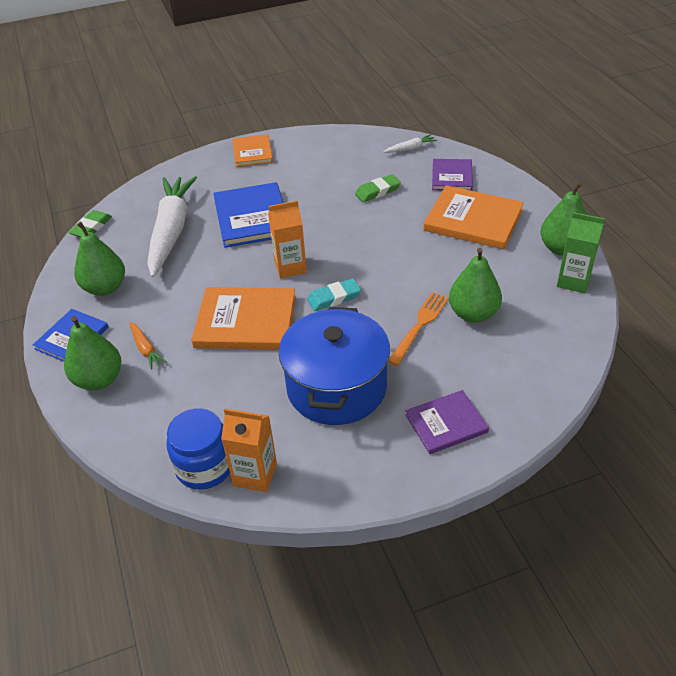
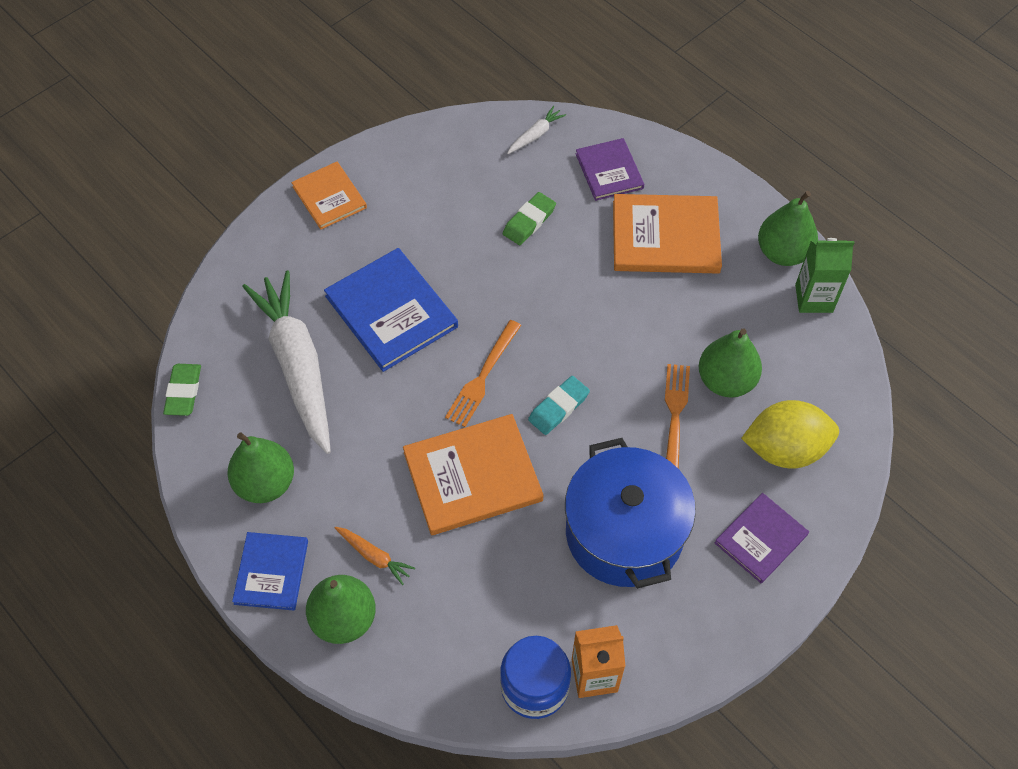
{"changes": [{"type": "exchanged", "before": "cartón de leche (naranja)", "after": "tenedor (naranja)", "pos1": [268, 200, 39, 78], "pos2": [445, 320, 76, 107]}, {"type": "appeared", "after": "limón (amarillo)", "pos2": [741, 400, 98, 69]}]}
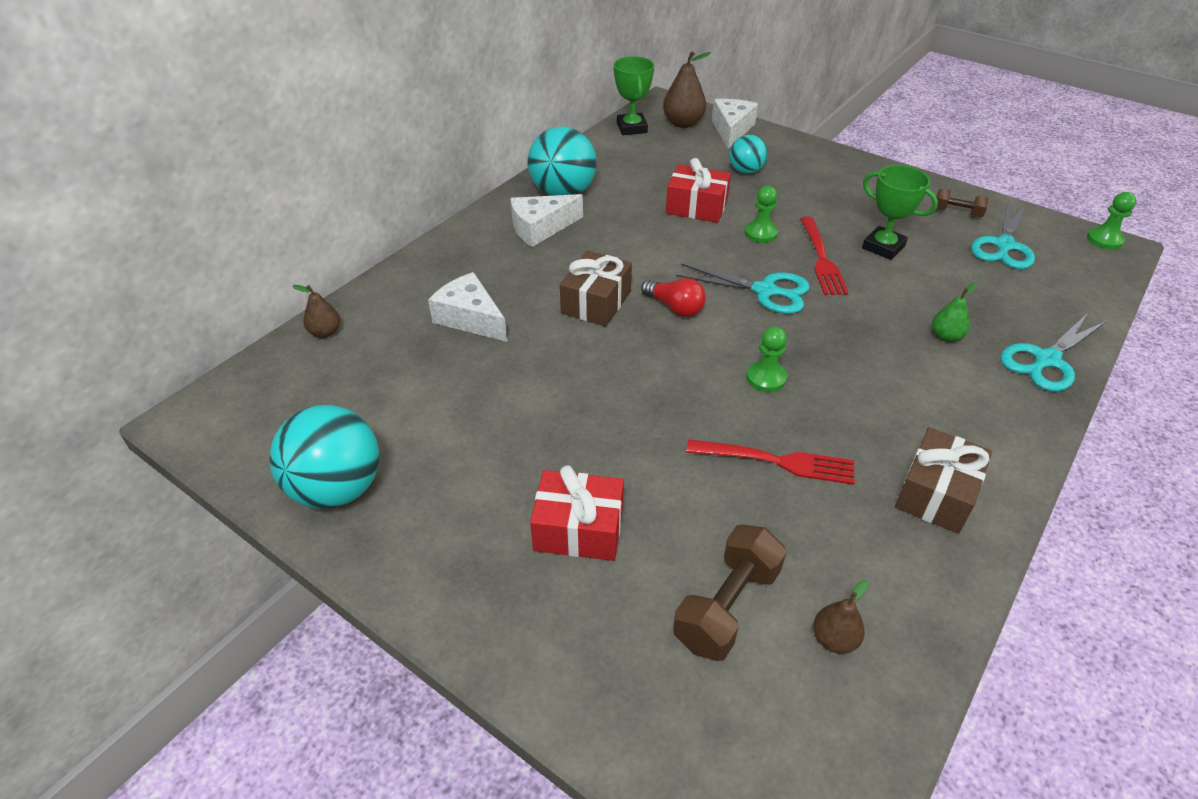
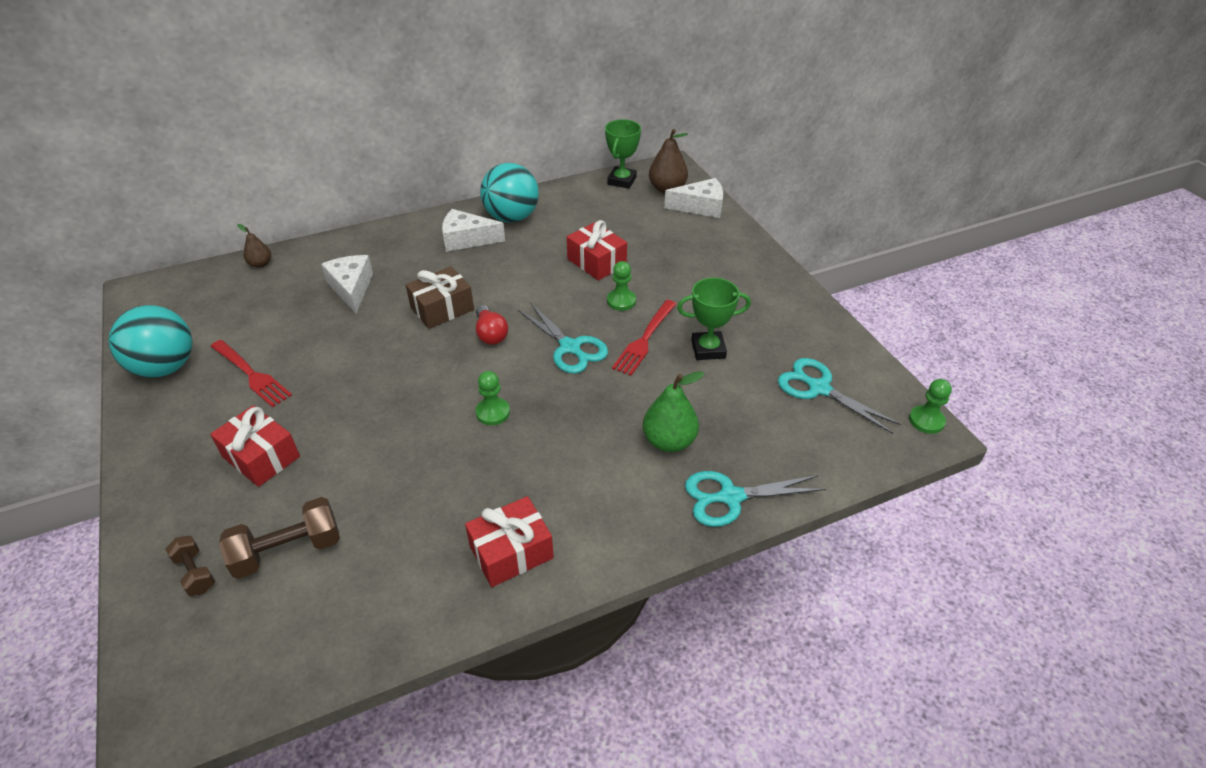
{"changes": [{"type": "spun", "before": "queso (blanco)", "pos1": [712, 99, 46, 50], "pos2": [664, 178, 59, 40], "turn": 45}, {"type": "missing", "before": "pelota (turquesa)", "pos1": [729, 135, 39, 39]}, {"type": "spun", "before": "trofeo (verde)", "pos1": [862, 165, 76, 95], "pos2": [677, 278, 74, 82], "turn": -75}, {"type": "relocated", "before": "mancuerna (marrón)", "pos1": [936, 189, 53, 29], "pos2": [165, 536, 50, 60]}, {"type": "spun", "before": "tijeras (turquesa)", "pos1": [971, 201, 64, 68], "pos2": [778, 358, 123, 76], "turn": 75}, {"type": "size", "before": "pera (verde)", "pos1": [932, 283, 45, 59], "pos2": [643, 371, 62, 81], "scale": 1.7}, {"type": "colour", "before": "regalo (marrón)", "after": "regalo (rojo)", "pos1": [895, 427, 97, 107], "pos2": [465, 496, 89, 91]}, {"type": "relocated", "before": "tenedor (rojo)", "pos1": [686, 439, 168, 46], "pos2": [211, 340, 81, 67]}, {"type": "missing", "before": "pera (marrón)", "pos1": [813, 580, 56, 74]}]}
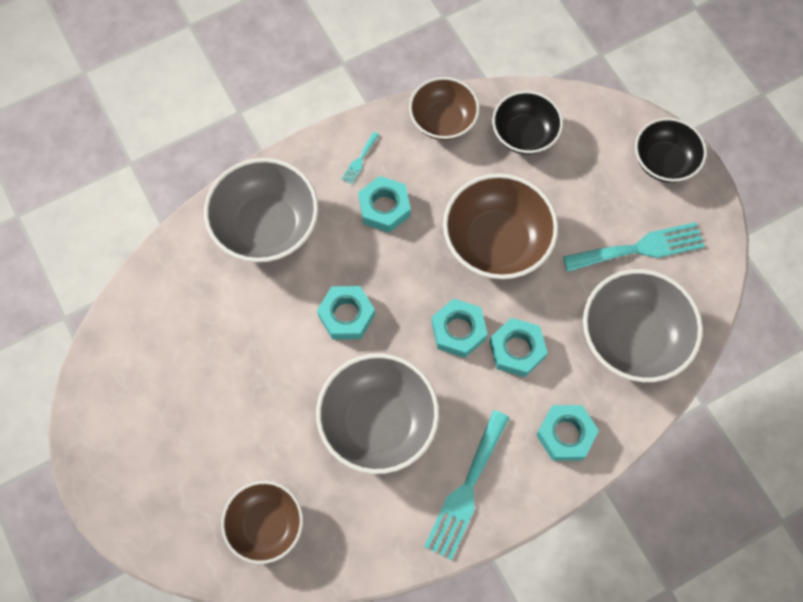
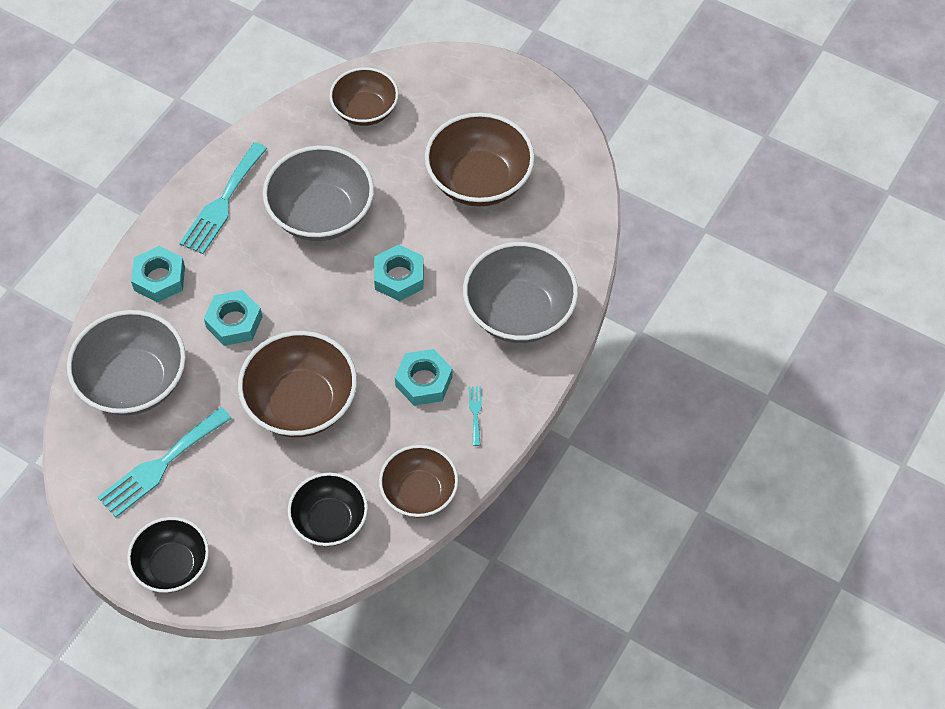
{"changes": [{"type": "missing", "before": "tuerca (turquesa)", "pos1": [432, 299, 56, 59]}, {"type": "spun", "before": "tenedor (turquesa)", "pos1": [424, 410, 86, 150], "pos2": [180, 142, 87, 112], "turn": -150}, {"type": "appeared", "after": "cuenco (marrón)", "pos2": [425, 113, 110, 94]}]}
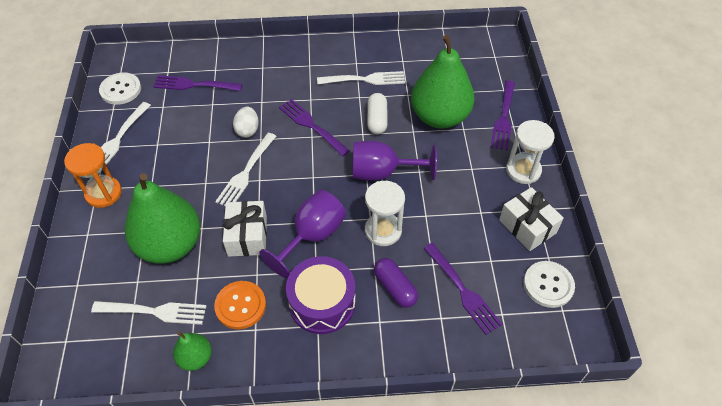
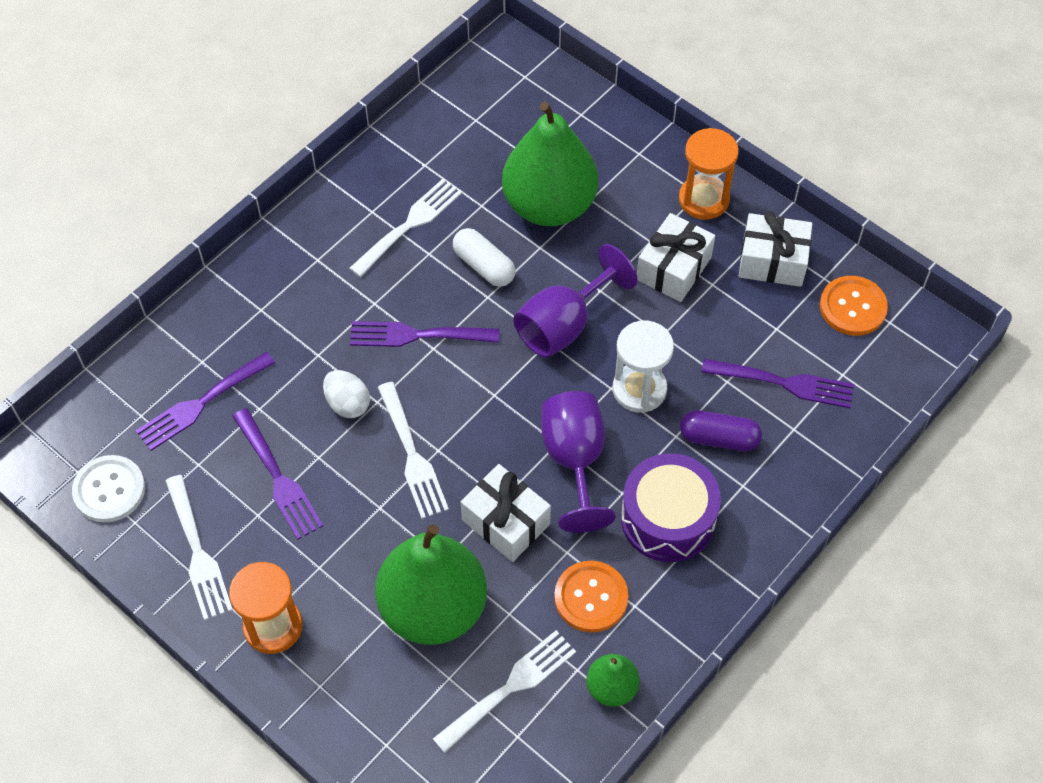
{"changes": [{"type": "relocated", "before": "tenedor (morado)", "pos1": [491, 80, 24, 71], "pos2": [232, 408, 91, 131]}, {"type": "colour", "before": "reloj de arena (blanco)", "after": "reloj de arena (naranja)", "pos1": [506, 120, 49, 64], "pos2": [679, 128, 60, 92]}, {"type": "colour", "before": "botón (blanco)", "after": "botón (naranja)", "pos1": [524, 261, 51, 47], "pos2": [820, 276, 68, 60]}, {"type": "appeared", "after": "regalo (blanco)", "pos2": [637, 213, 78, 89]}]}
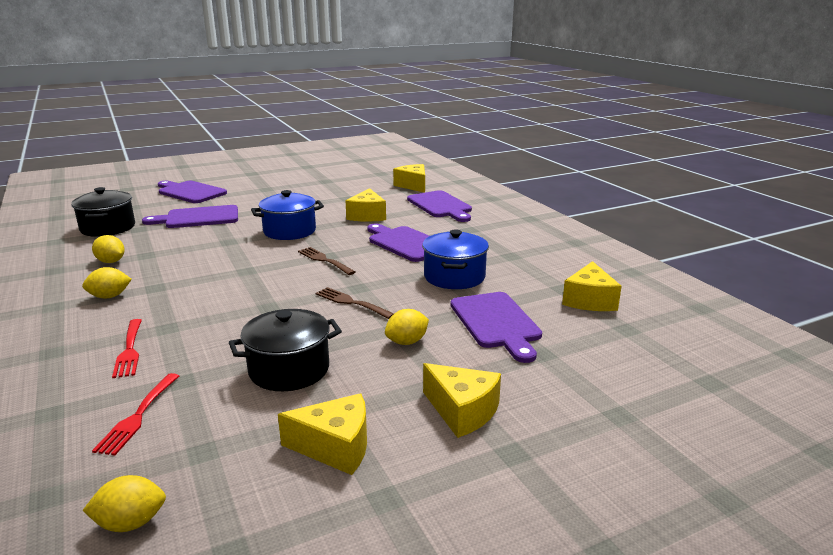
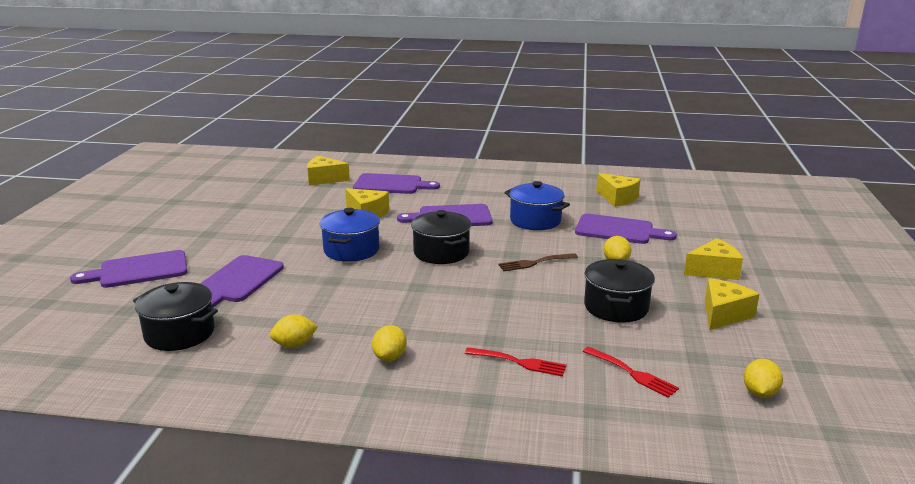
{"changes": [{"type": "exchanged", "before": "tenedor (marrón)", "after": "olla (negro)", "pos1": [298, 247, 57, 28], "pos2": [411, 210, 60, 54]}]}
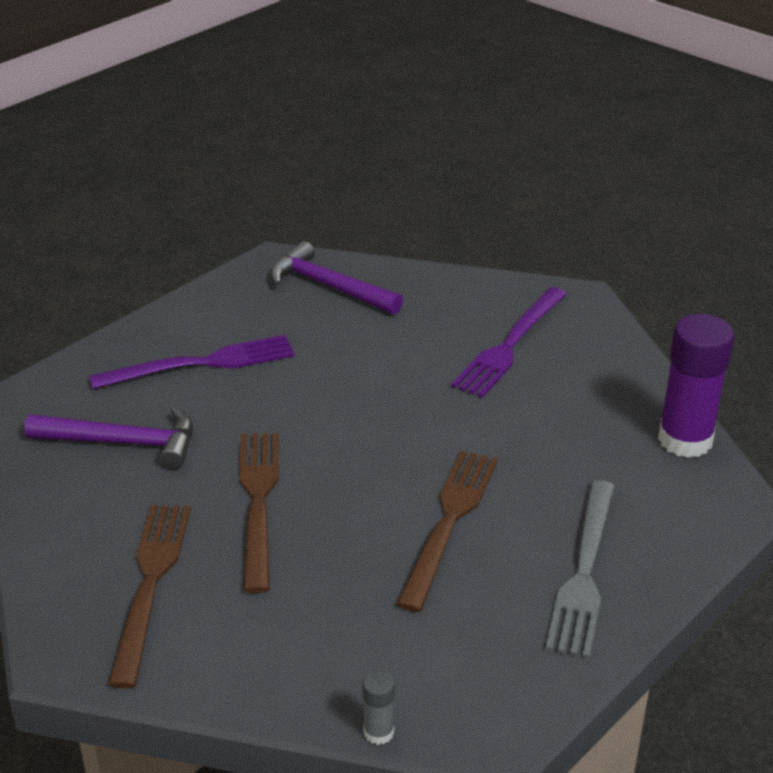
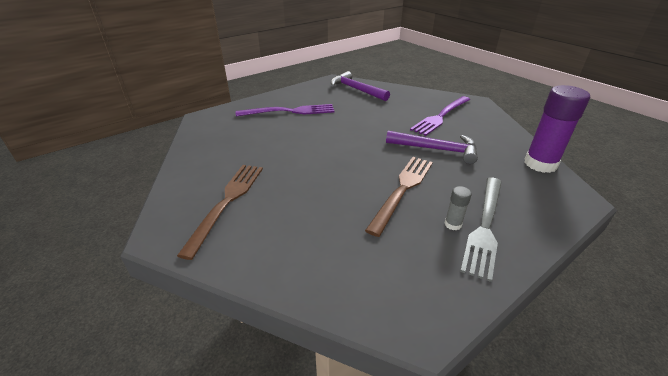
{"changes": [{"type": "relocated", "before": "martillo (morado)", "pos1": [25, 407, 168, 62], "pos2": [386, 131, 92, 33]}, {"type": "missing", "before": "tenedor (marrón)", "pos1": [239, 432, 40, 161]}, {"type": "relocated", "before": "barra de pegamento (gris)", "pos1": [362, 670, 33, 75], "pos2": [445, 186, 27, 45]}]}
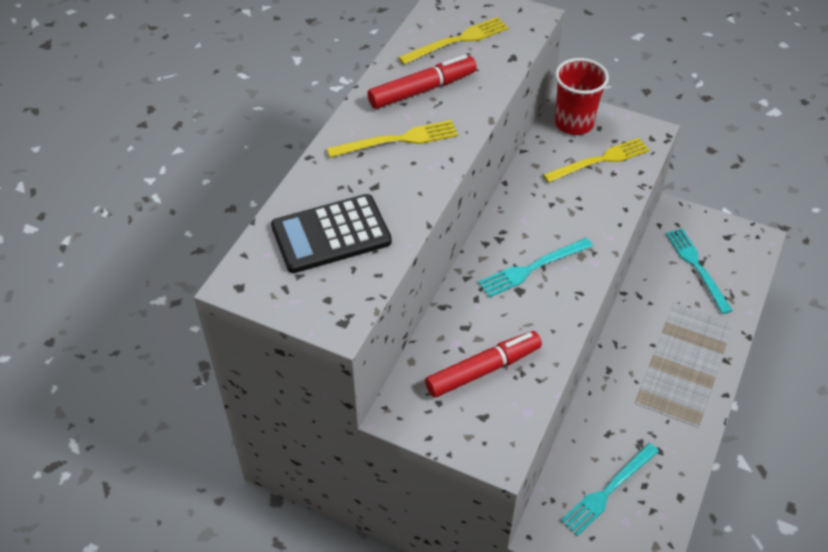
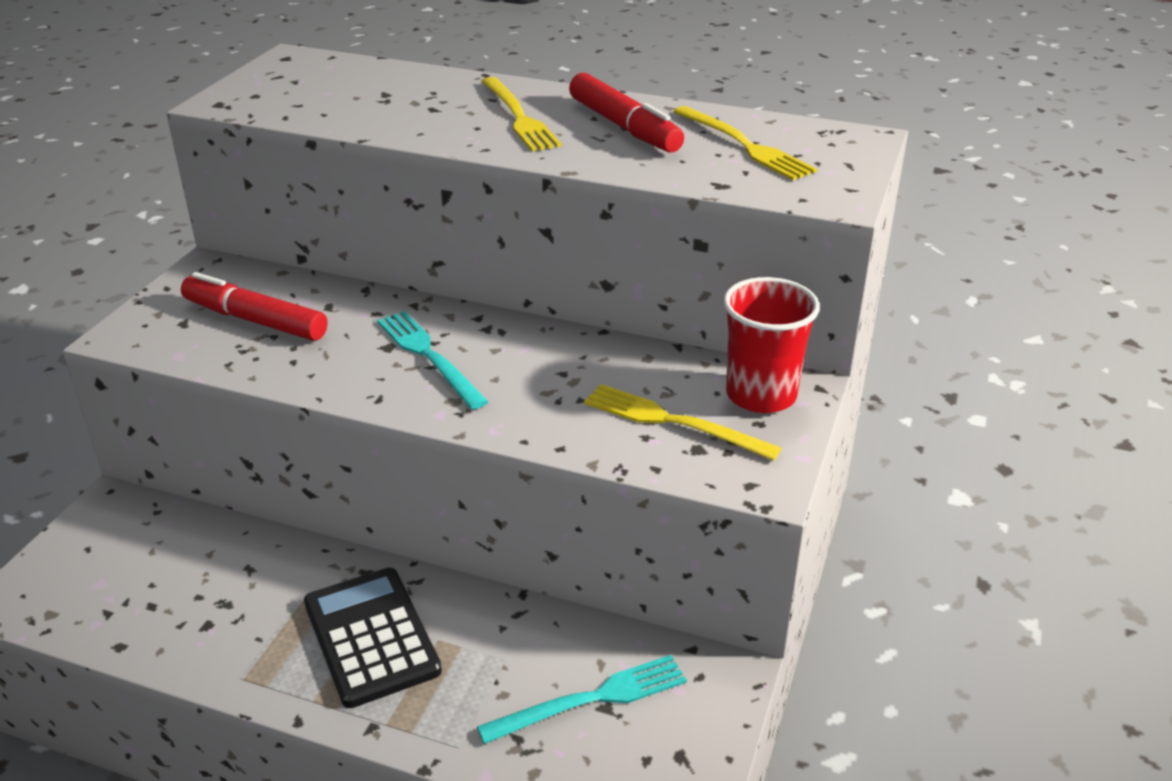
{"changes": [{"type": "spun", "before": "tenedor (amarillo)", "pos1": [543, 138, 107, 45], "pos2": [584, 384, 198, 77], "turn": 150}, {"type": "relocated", "before": "calculadora (negro)", "pos1": [271, 194, 121, 79], "pos2": [304, 568, 138, 140]}, {"type": "spun", "before": "rotulador (rojo)", "pos1": [425, 331, 117, 67], "pos2": [181, 272, 147, 69], "turn": 150}, {"type": "missing", "before": "tenedor (turquesa)", "pos1": [561, 443, 98, 93]}]}
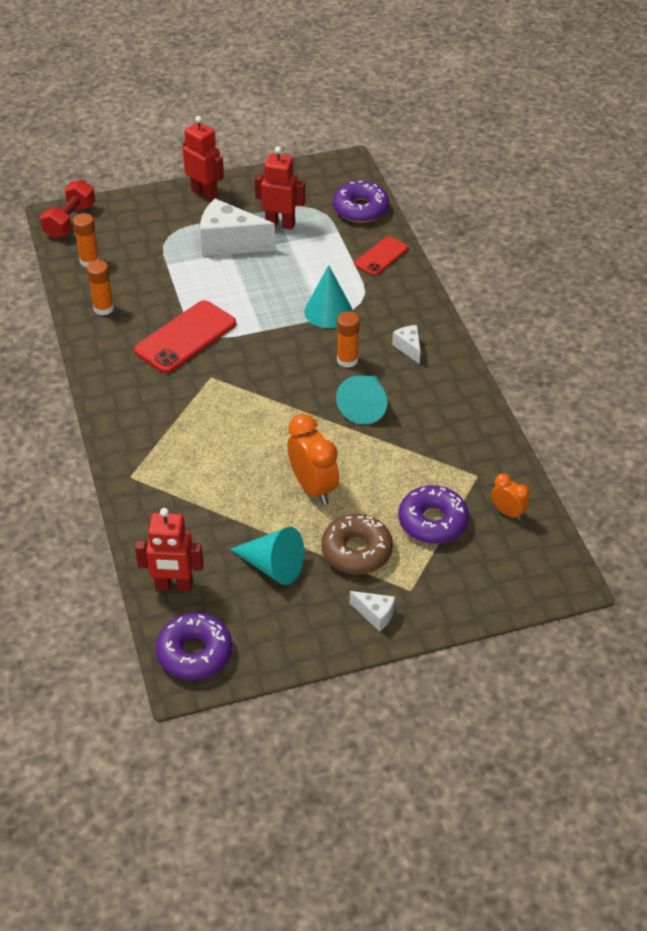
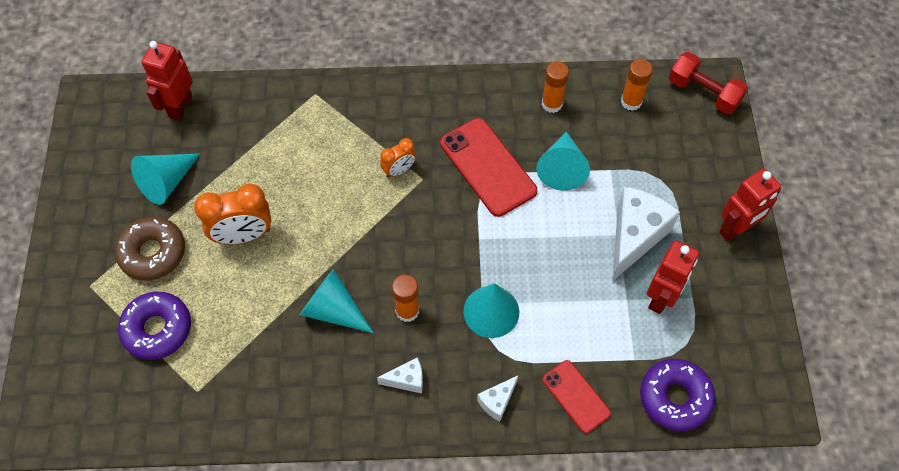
{"changes": [{"type": "relocated", "before": "despertador (naranja)", "pos1": [491, 473, 39, 47], "pos2": [380, 138, 36, 40]}, {"type": "relocated", "before": "queso (blanco)", "pos1": [350, 591, 45, 41], "pos2": [477, 376, 41, 45]}, {"type": "missing", "before": "rosquilla (morado)", "pos1": [156, 613, 76, 67]}, {"type": "appeared", "after": "cono (turquesa)", "pos2": [536, 131, 54, 60]}]}
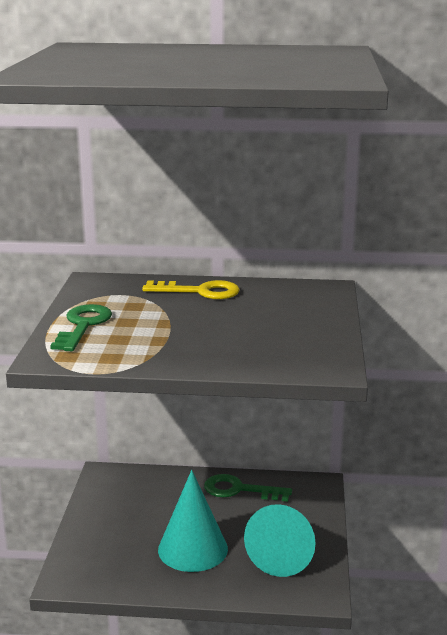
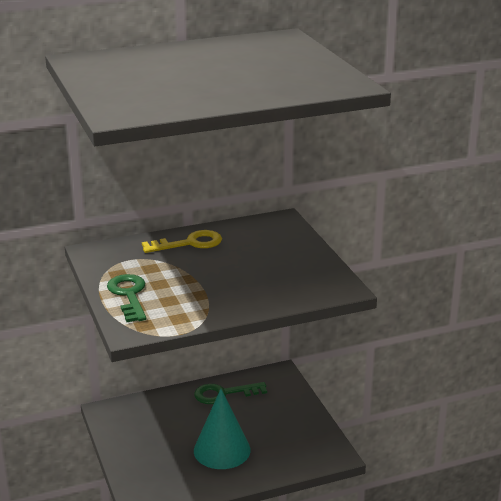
{"changes": [{"type": "missing", "before": "cono (turquesa)", "pos1": [244, 504, 72, 73]}]}
